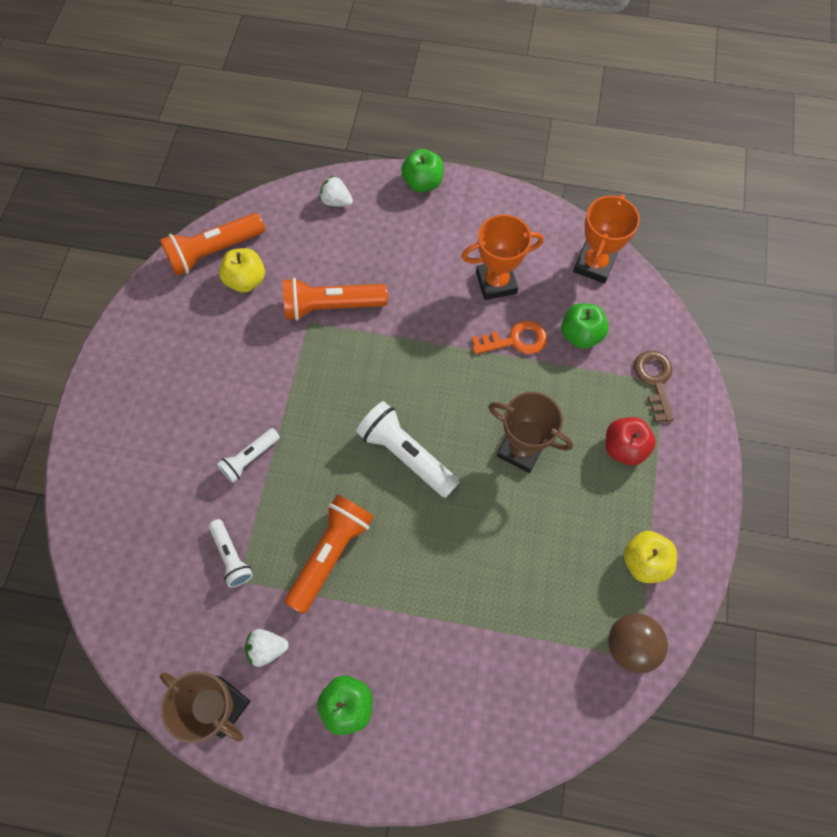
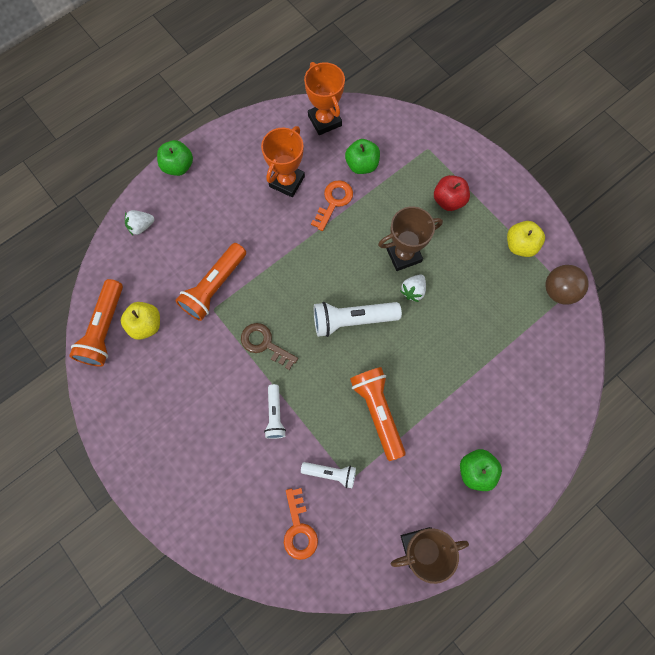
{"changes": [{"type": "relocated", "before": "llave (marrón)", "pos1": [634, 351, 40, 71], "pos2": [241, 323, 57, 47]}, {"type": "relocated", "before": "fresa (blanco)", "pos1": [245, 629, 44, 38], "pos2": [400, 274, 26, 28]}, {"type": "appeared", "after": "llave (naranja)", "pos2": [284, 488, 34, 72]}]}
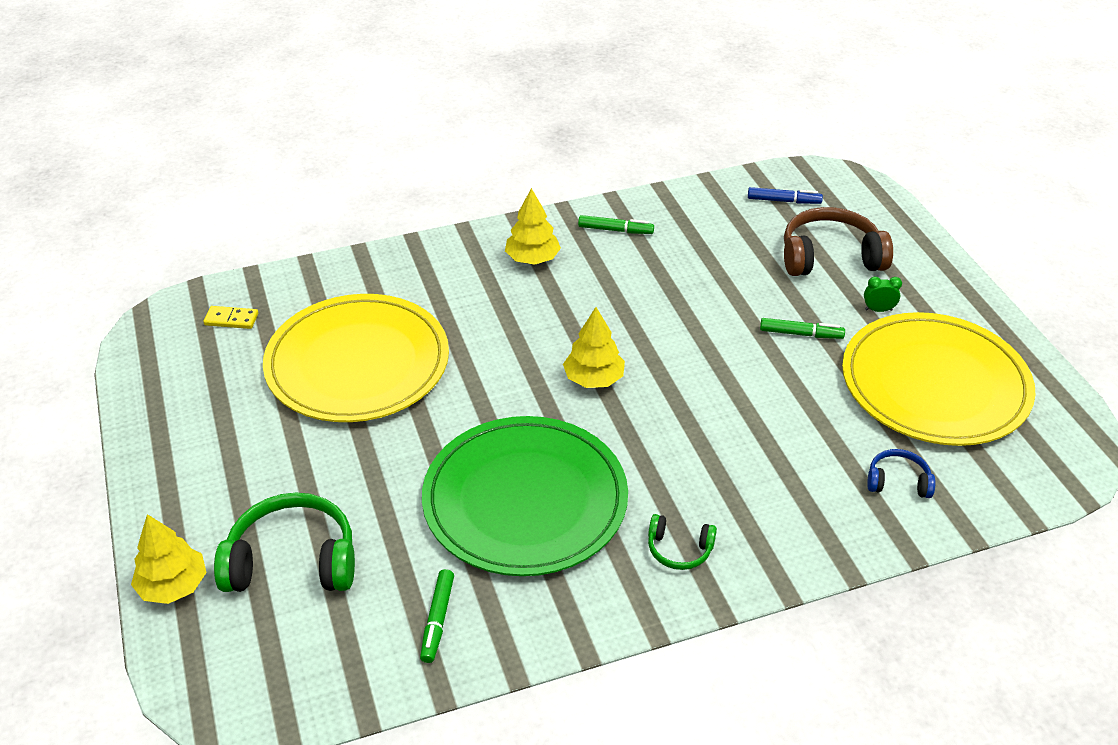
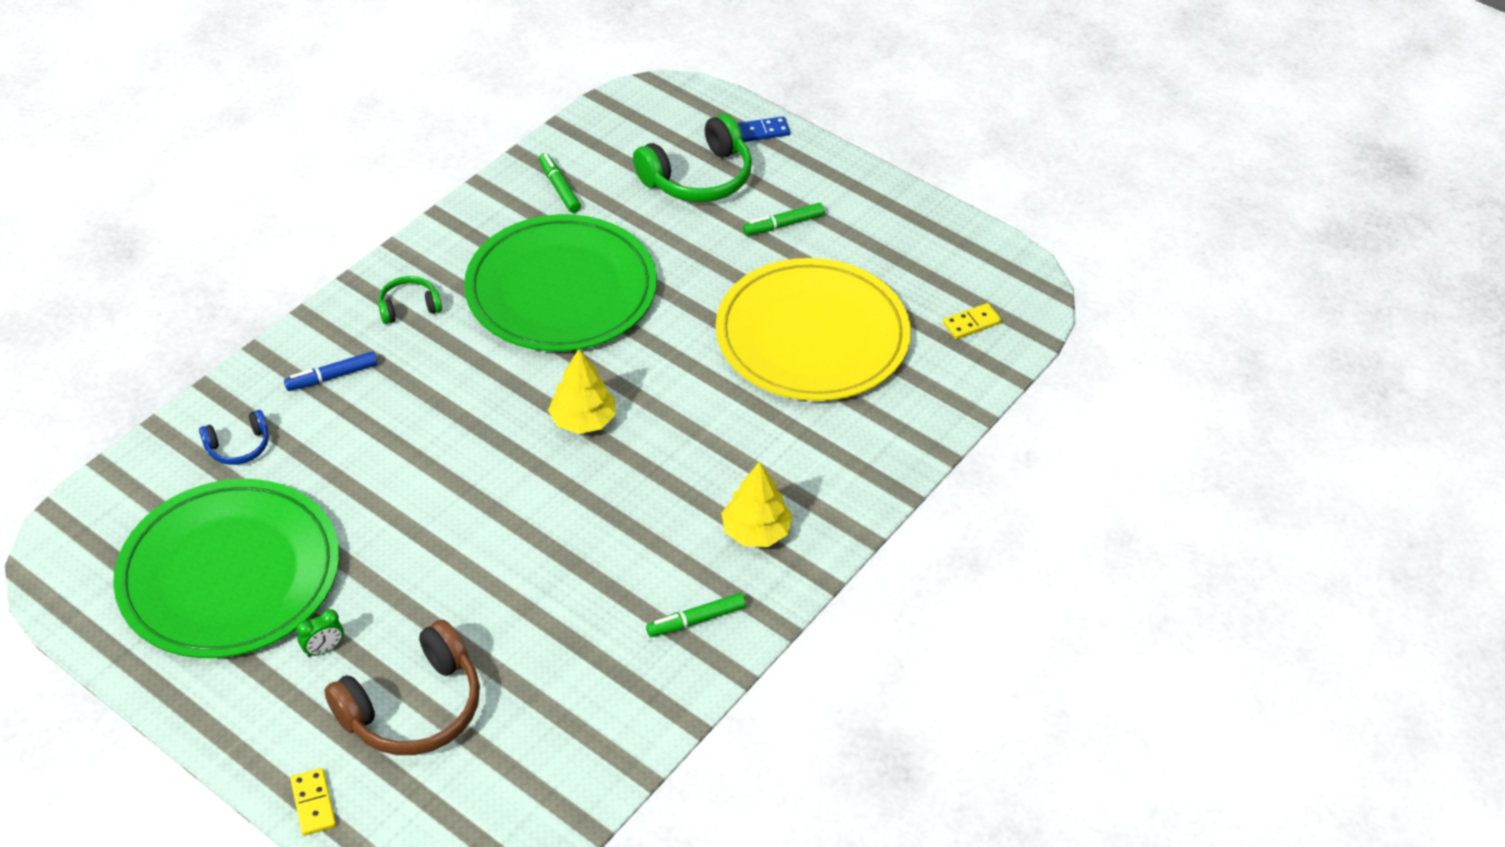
{"changes": [{"type": "relocated", "before": "rotulador (azul)", "pos1": [748, 187, 75, 17], "pos2": [284, 351, 94, 40]}, {"type": "colour", "before": "plato (amarillo)", "after": "plato (verde)", "pos1": [842, 312, 193, 134], "pos2": [113, 479, 226, 179]}, {"type": "relocated", "before": "rotulador (verde)", "pos1": [760, 318, 85, 21], "pos2": [743, 203, 81, 33]}, {"type": "exchanged", "before": "árbol (amarillo)", "after": "ficha de dominó (azul)", "pos1": [131, 514, 76, 90], "pos2": [738, 117, 52, 25]}, {"type": "appeared", "after": "ficha de dominó (amarillo)", "pos2": [290, 768, 46, 68]}]}
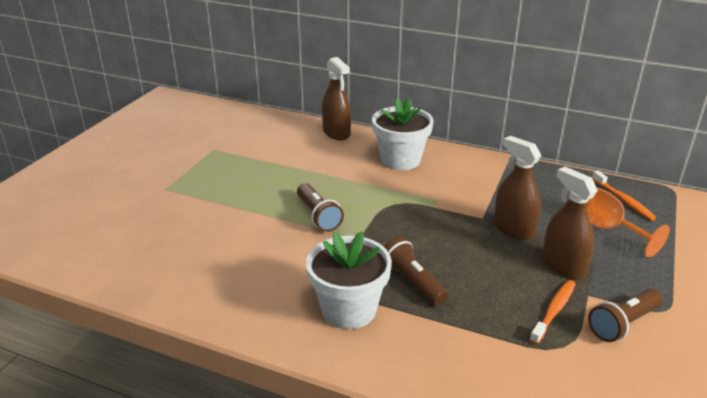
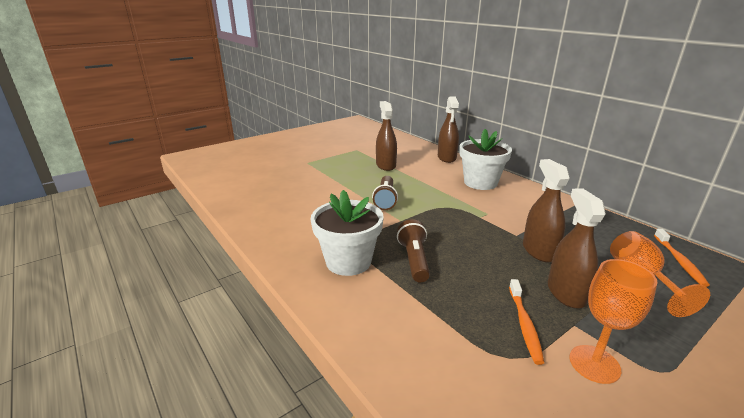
{"changes": [{"type": "spun", "before": "cepillo de dientes (naranja)", "pos1": [529, 280, 46, 64], "pos2": [509, 279, 35, 86], "turn": 120}, {"type": "exchanged", "before": "lámpara de mano (marrón)", "after": "copa (naranja)", "pos1": [588, 288, 75, 54], "pos2": [569, 259, 89, 125]}, {"type": "appeared", "after": "pulverizador (marrón)", "pos2": [376, 101, 21, 70]}]}
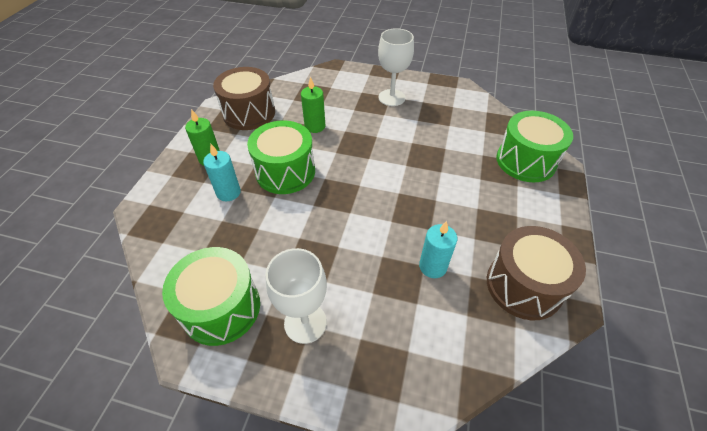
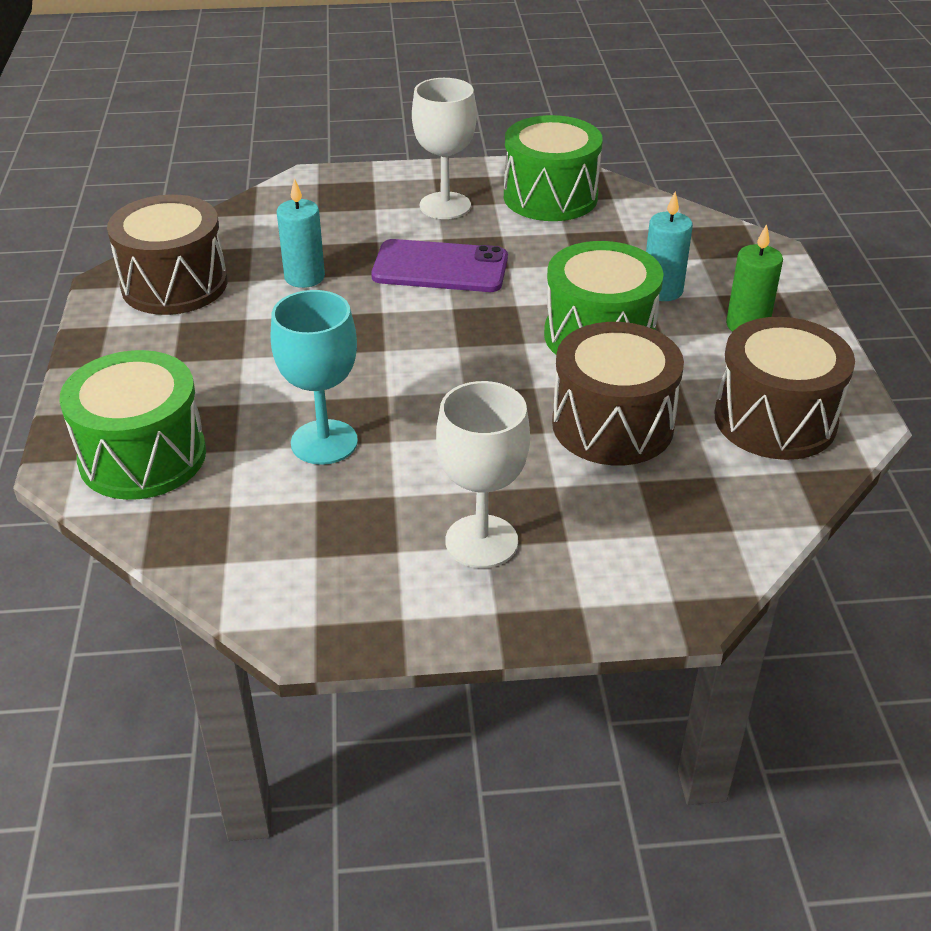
{"changes": [{"type": "exchanged", "before": "vela (verde)", "after": "tambor (marrón)", "pos1": [301, 77, 24, 56], "pos2": [552, 322, 132, 143]}, {"type": "appeared", "after": "móvil (morado)", "pos2": [371, 239, 137, 53]}, {"type": "appeared", "after": "copa (turquesa)", "pos2": [271, 290, 87, 175]}]}
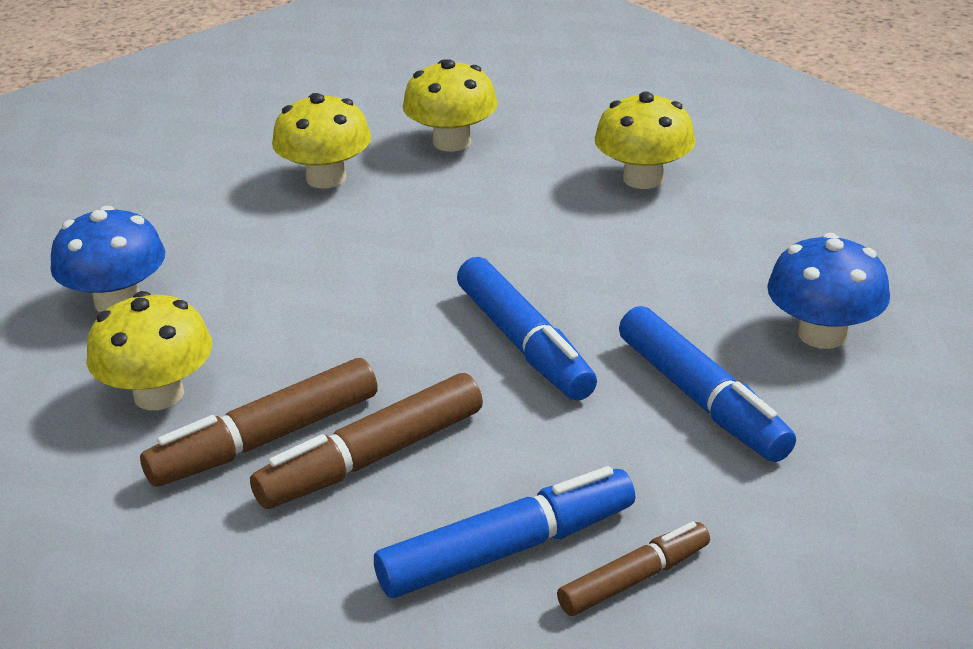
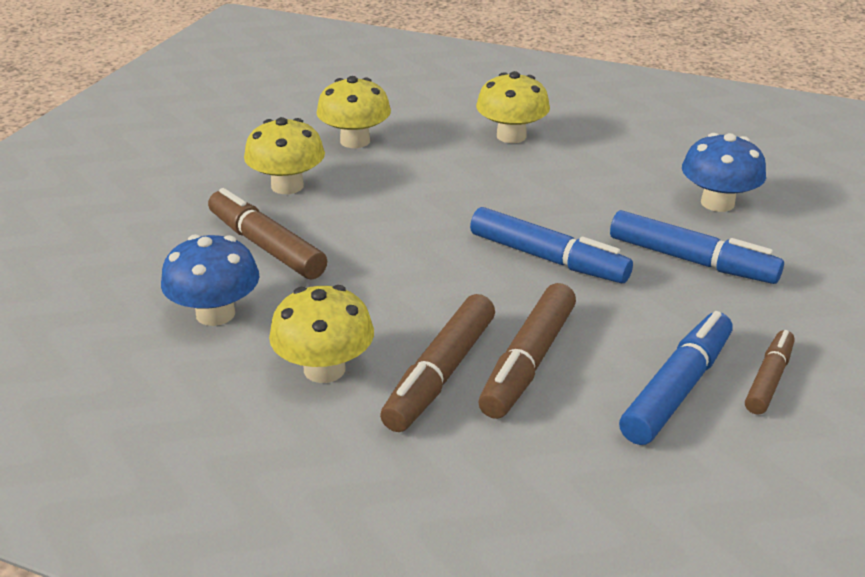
{"changes": [{"type": "appeared", "after": "rotulador (marrón)", "pos2": [208, 188, 119, 91]}]}
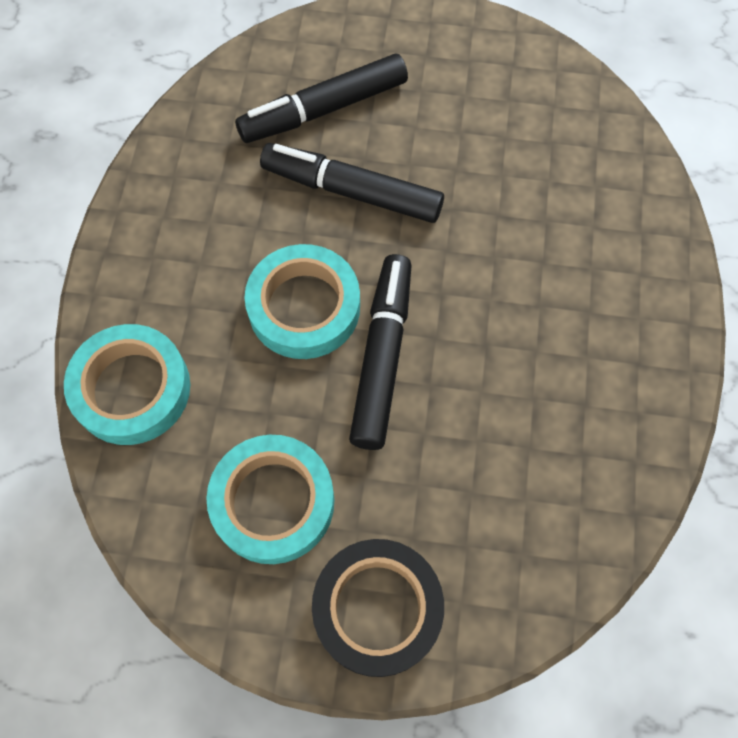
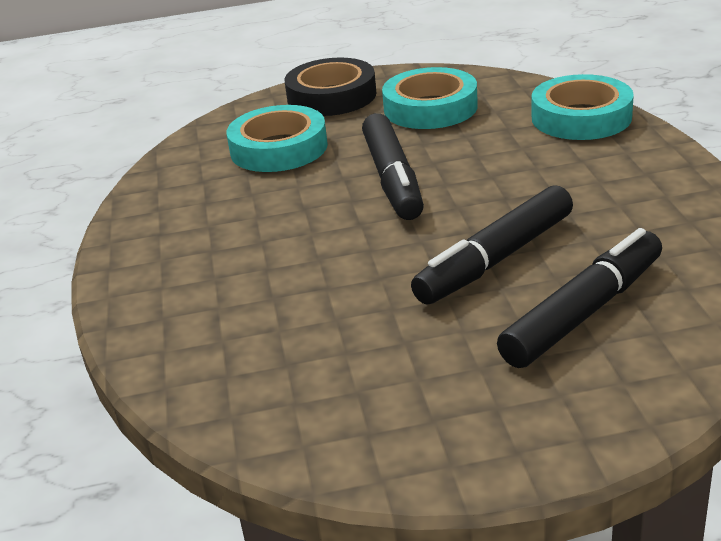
{"changes": [{"type": "spun", "before": "rotulador (negro)", "pos1": [260, 143, 184, 80], "pos2": [411, 185, 162, 120], "turn": 135}, {"type": "relocated", "before": "cinta adhesiva (turquesa)", "pos1": [244, 244, 116, 115], "pos2": [226, 105, 102, 67]}]}
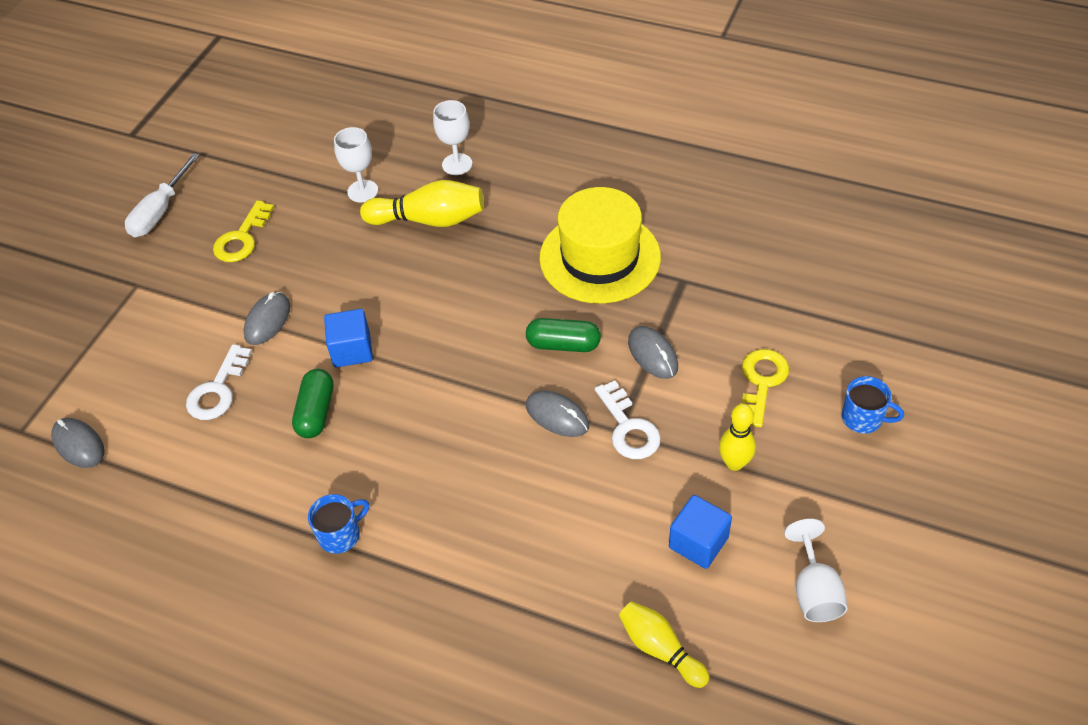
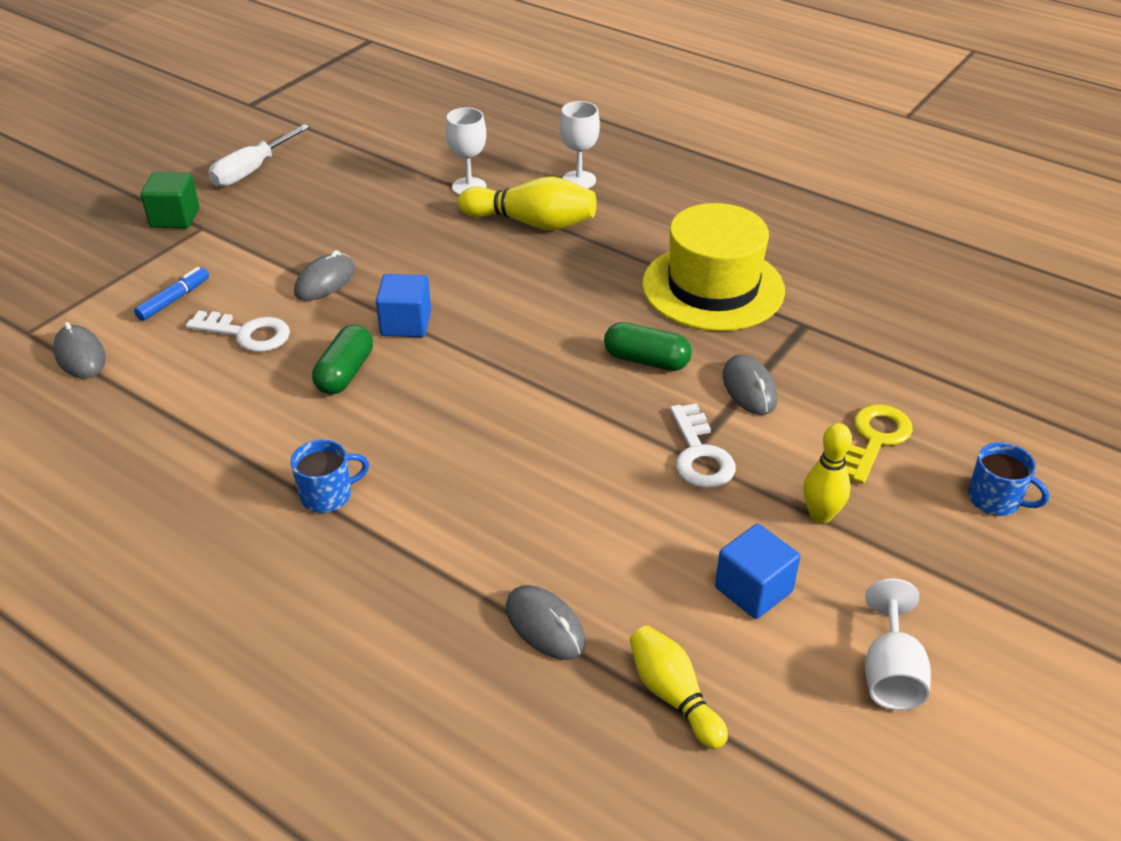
{"changes": [{"type": "missing", "before": "llave (amarillo)", "pos1": [213, 200, 61, 62]}, {"type": "spun", "before": "llave (blanco)", "pos1": [186, 344, 66, 76], "pos2": [186, 311, 104, 41], "turn": -105}, {"type": "relocated", "before": "ratón (gris)", "pos1": [526, 391, 63, 46], "pos2": [506, 585, 80, 75]}, {"type": "appeared", "after": "cubo (verde)", "pos2": [141, 172, 58, 57]}, {"type": "appeared", "after": "rotulador (azul)", "pos2": [134, 267, 75, 54]}]}
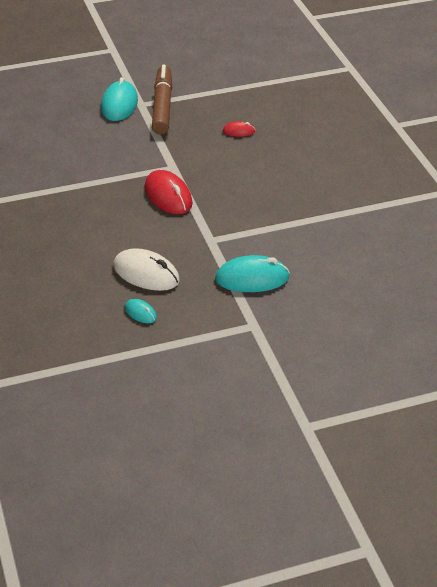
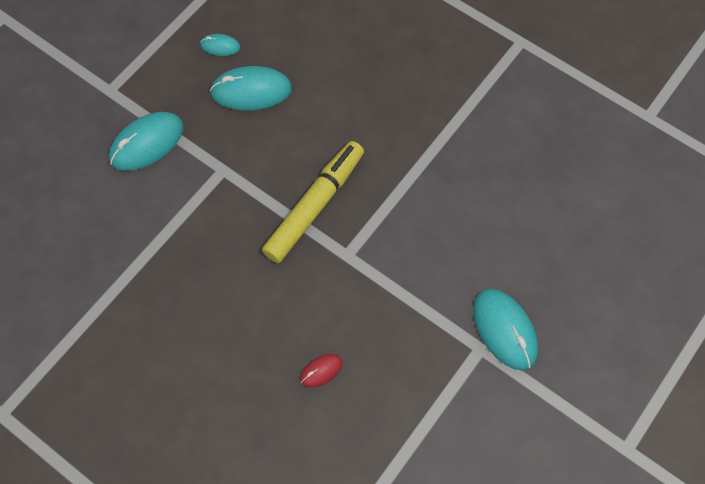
{"changes": [{"type": "missing", "before": "rotulador (marrón)", "pos1": [152, 65, 20, 70]}, {"type": "exchanged", "before": "ratón (rojo)", "after": "rotulador (amarillo)", "pos1": [144, 170, 49, 44], "pos2": [262, 141, 102, 122]}, {"type": "colour", "before": "ratón (blanco)", "after": "ratón (turquesa)", "pos1": [113, 248, 67, 43], "pos2": [210, 66, 82, 44]}]}
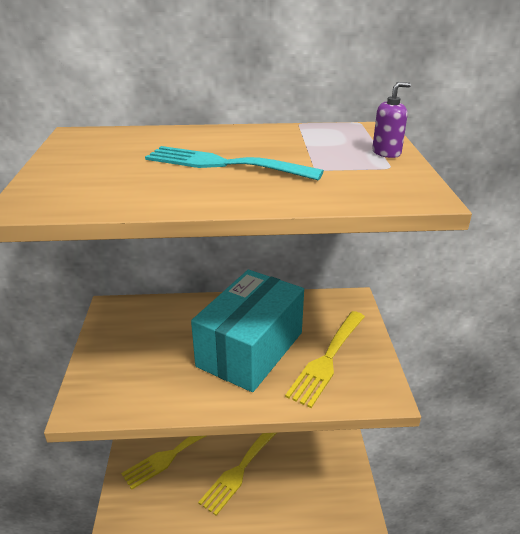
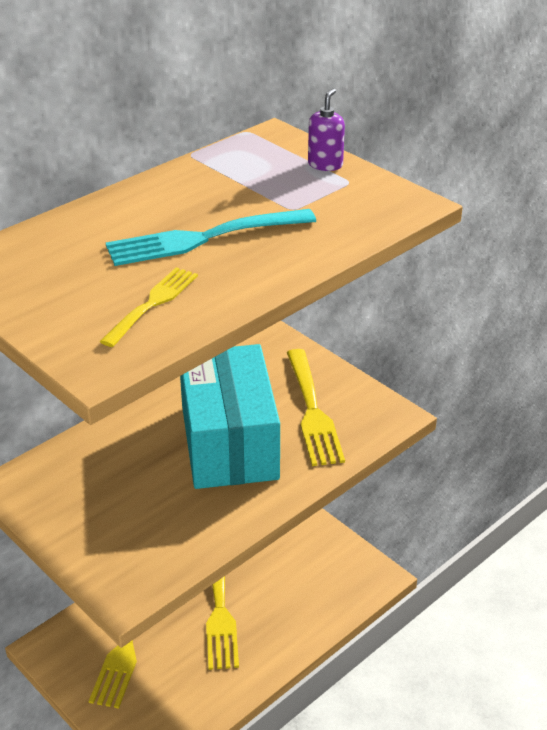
{"changes": [{"type": "appeared", "after": "tenedor (amarillo)", "pos2": [100, 267, 98, 80]}]}
